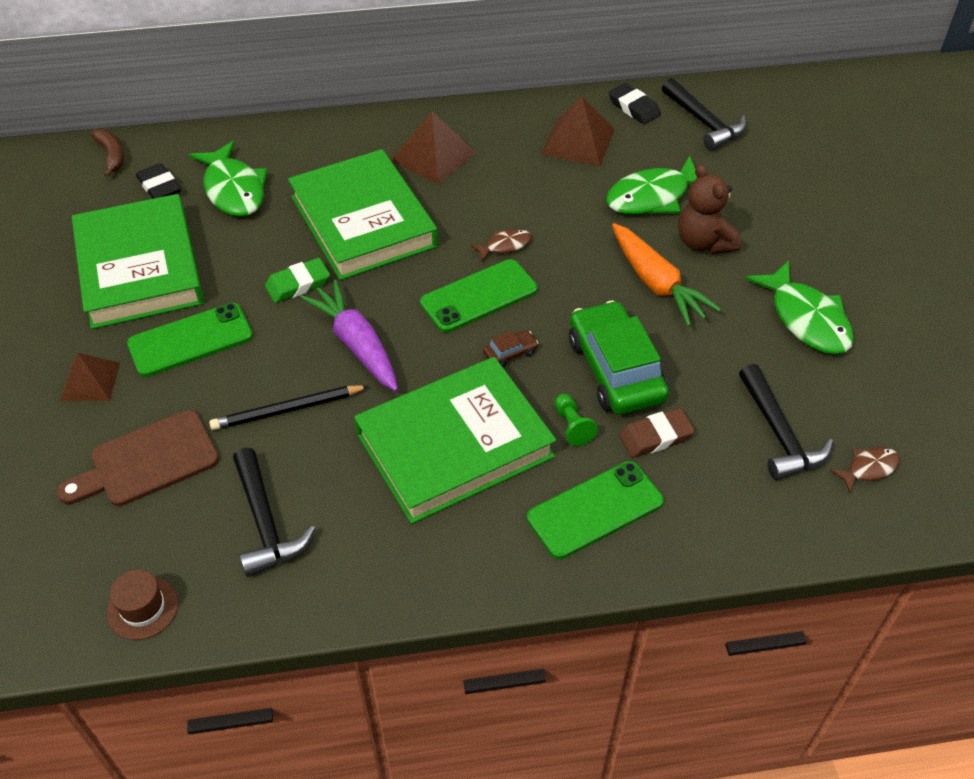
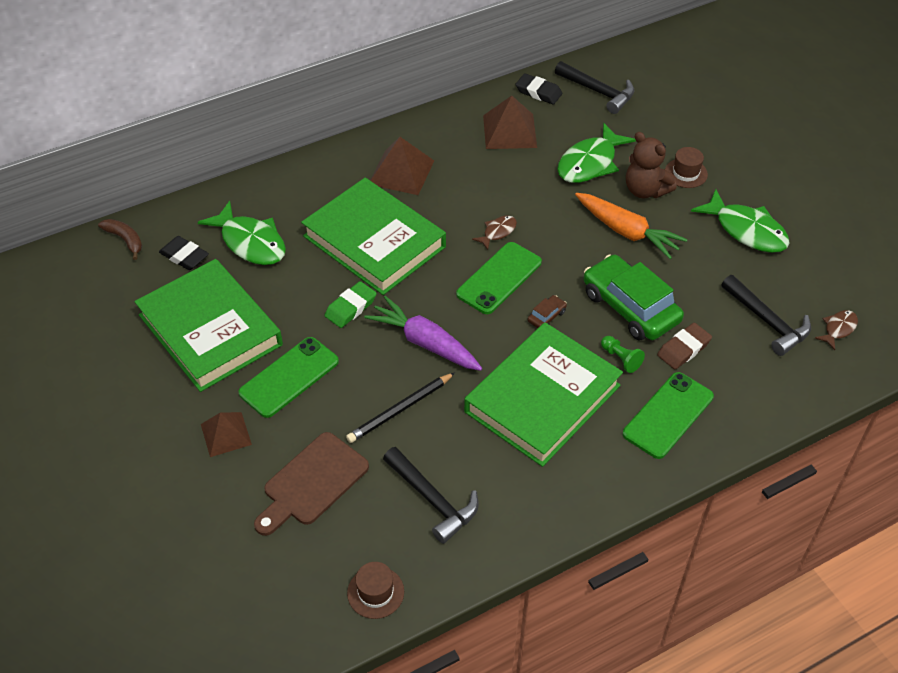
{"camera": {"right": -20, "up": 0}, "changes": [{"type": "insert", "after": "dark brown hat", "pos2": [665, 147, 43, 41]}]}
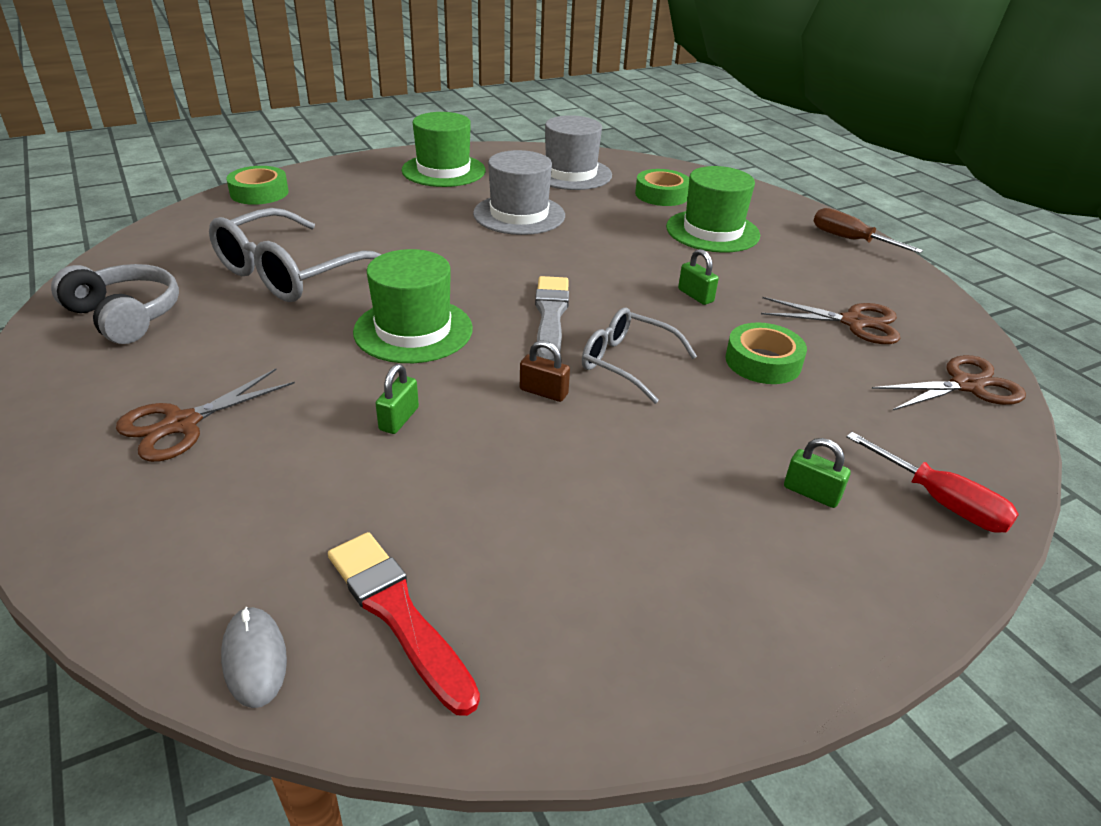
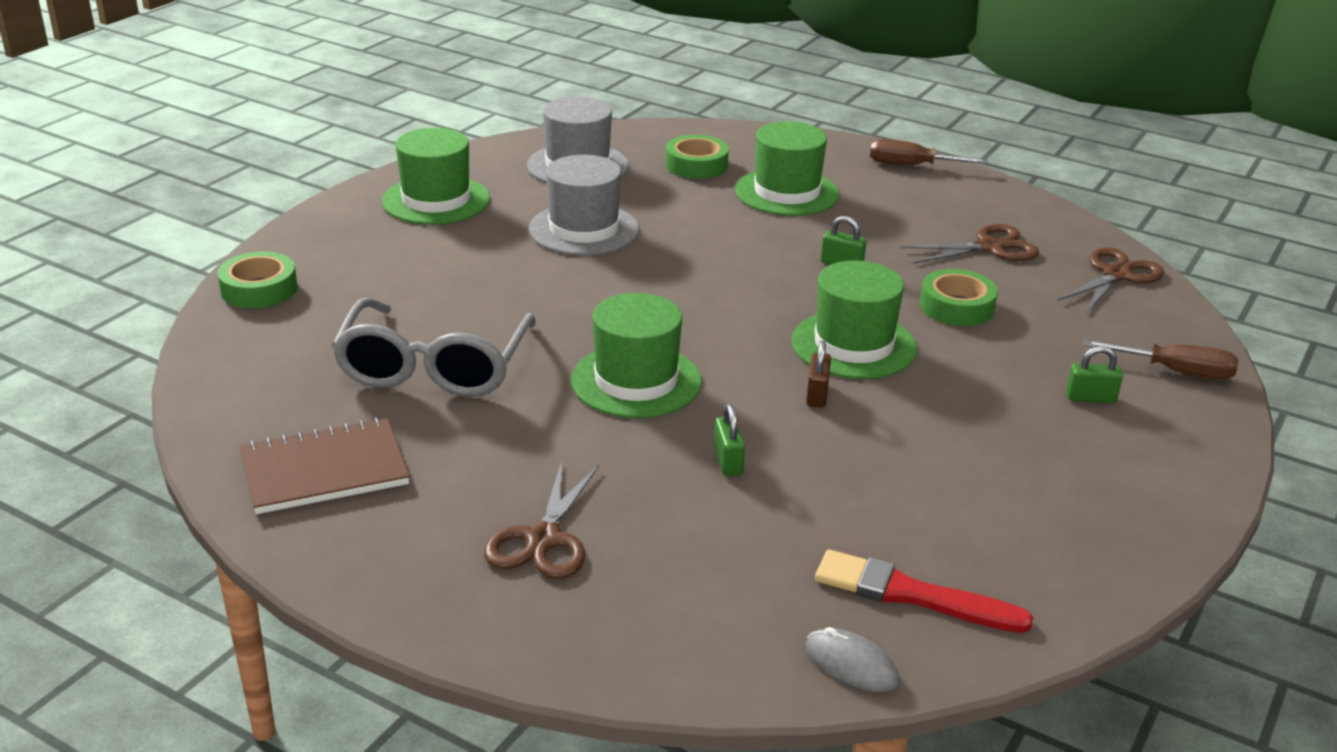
{"camera": {"right": -30, "up": -5}, "changes": [{"type": "replace", "before": "grey headphones", "after": "dark brown exercise book", "pos1": [51, 264, 128, 80], "pos2": [240, 418, 170, 96]}, {"type": "rotate", "before": "dark brown lock", "pos1": [520, 340, 50, 62], "pos2": [806, 340, 25, 68], "turn": -75}, {"type": "delete", "before": "grey brush", "pos1": [535, 276, 34, 85]}, {"type": "replace", "before": "grey eyeglasses", "after": "green hat", "pos1": [582, 308, 115, 96], "pos2": [791, 261, 126, 118]}, {"type": "recolor", "before": "crimson hand screwdriver", "after": "dark brown hand screwdriver", "pos1": [846, 432, 173, 101], "pos2": [1083, 339, 155, 40]}]}
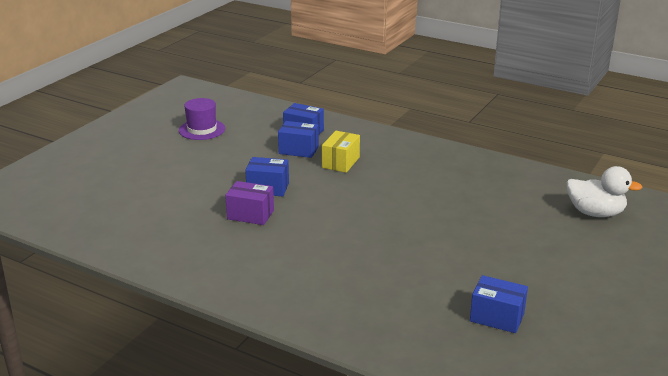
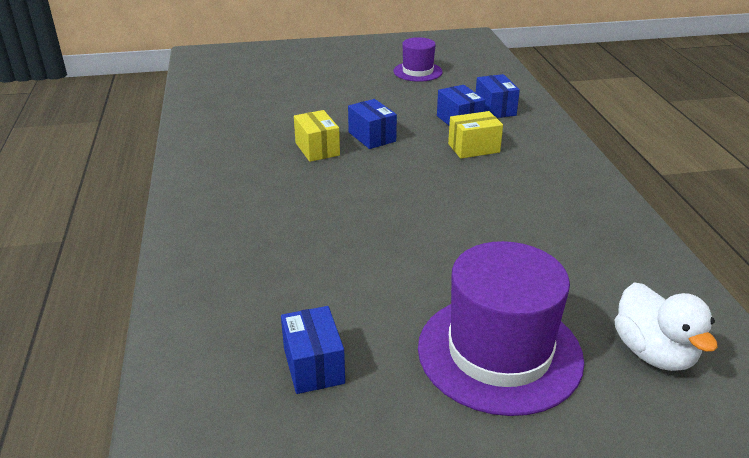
{"camera": {"right": 50, "up": 5}, "changes": [{"type": "recolor", "before": "violet package", "after": "yellow package", "pos1": [225, 181, 49, 44], "pos2": [294, 110, 46, 52]}, {"type": "insert", "after": "violet hat", "pos2": [418, 241, 166, 175]}]}
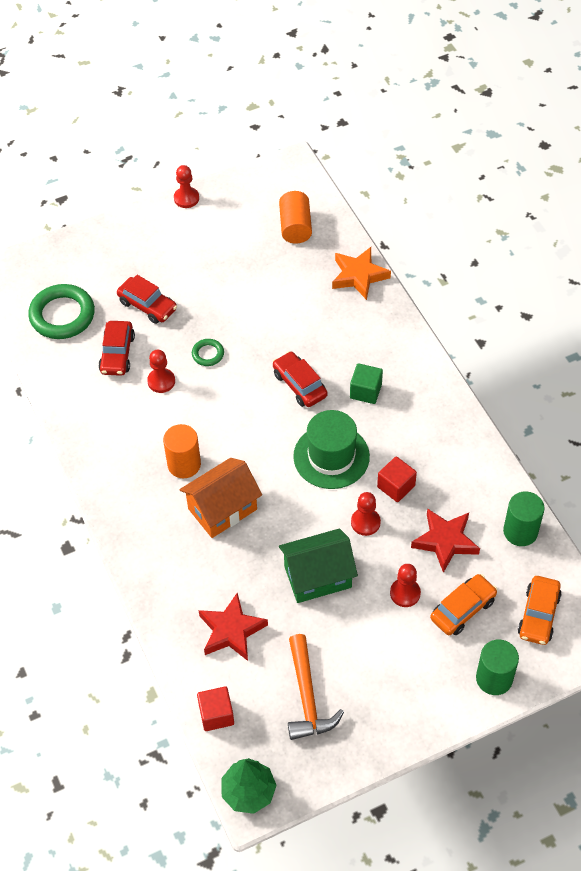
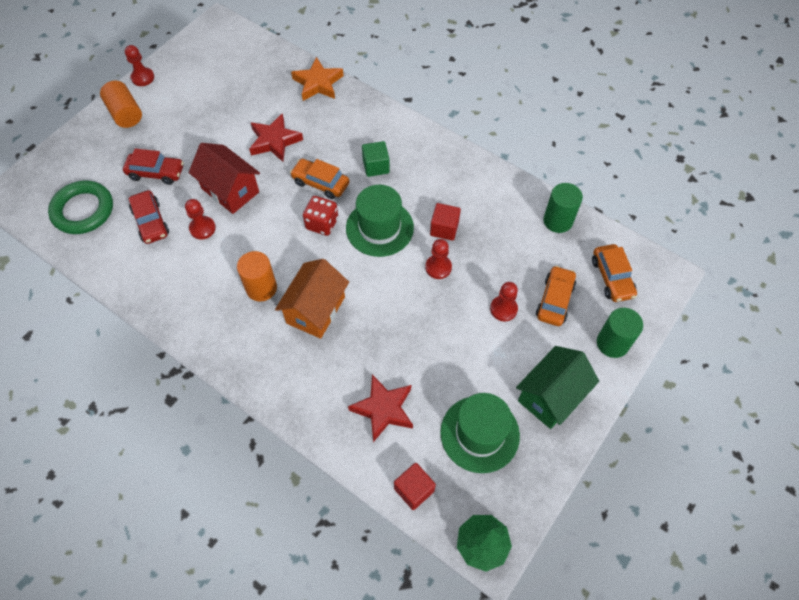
{"camera": {"right": -30, "up": 5}, "changes": [{"type": "replace", "before": "green torus", "after": "crimson cottage", "pos1": [192, 339, 32, 27], "pos2": [189, 143, 71, 71]}, {"type": "recolor", "before": "crimson car", "after": "orange-coloured car", "pos1": [273, 351, 55, 56], "pos2": [290, 159, 60, 40]}, {"type": "move", "before": "orange-coloured cylinder shape", "pos1": [279, 191, 33, 53], "pos2": [100, 81, 42, 47]}, {"type": "move", "before": "green cottage", "pos1": [279, 529, 79, 74], "pos2": [516, 346, 83, 83]}, {"type": "replace", "before": "orange-coloured carpenter's hammer", "after": "green hat", "pos1": [288, 634, 56, 106], "pos2": [440, 393, 80, 80]}, {"type": "move", "before": "crimson star", "pos1": [411, 508, 69, 65], "pos2": [249, 113, 54, 49]}, {"type": "insert", "after": "crimson game die", "pos2": [303, 196, 35, 40]}]}
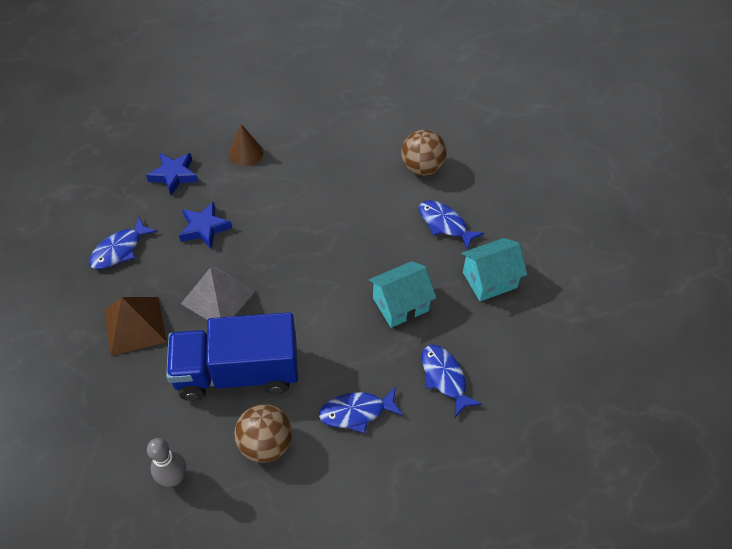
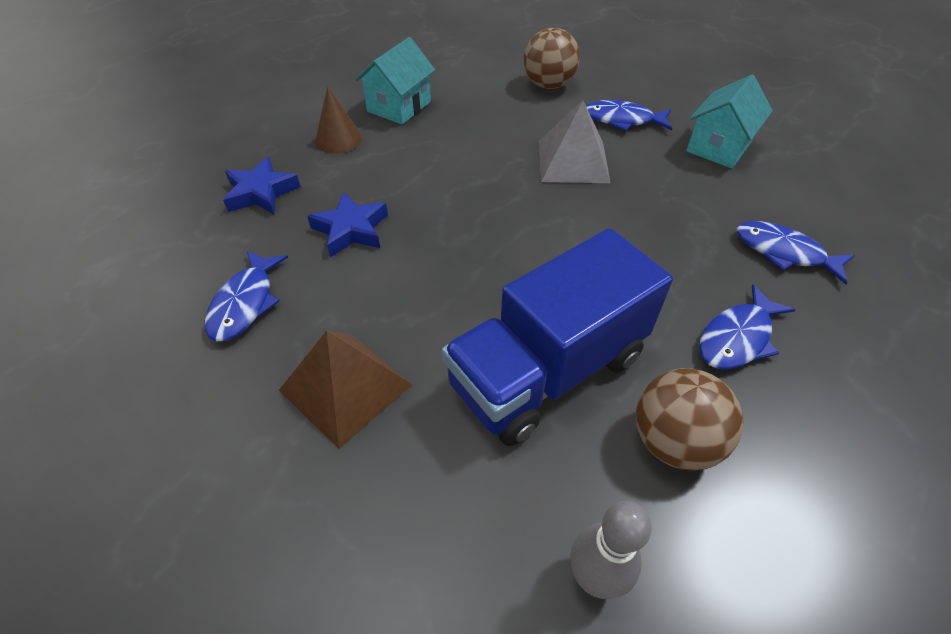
{"camera": {"right": -30, "up": -5}, "changes": [{"type": "move", "before": "grey solid pyramid", "pos1": [181, 267, 75, 53], "pos2": [538, 100, 73, 83]}, {"type": "move", "before": "turquoise cottage", "pos1": [369, 261, 67, 67], "pos2": [355, 37, 80, 88]}]}
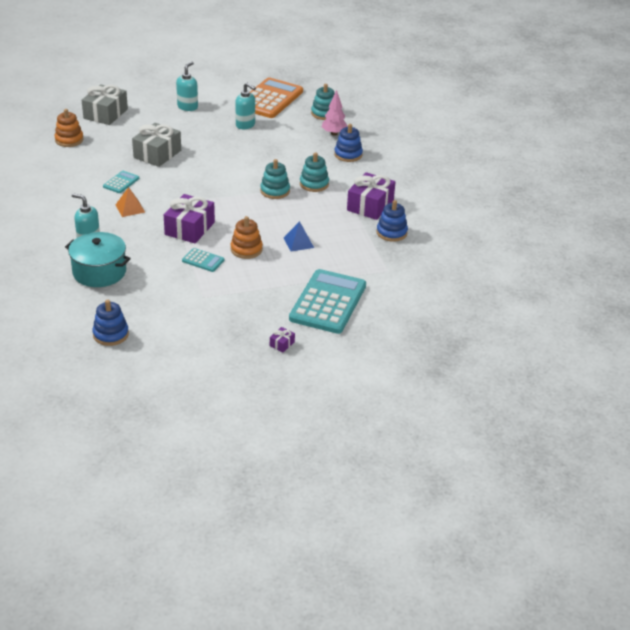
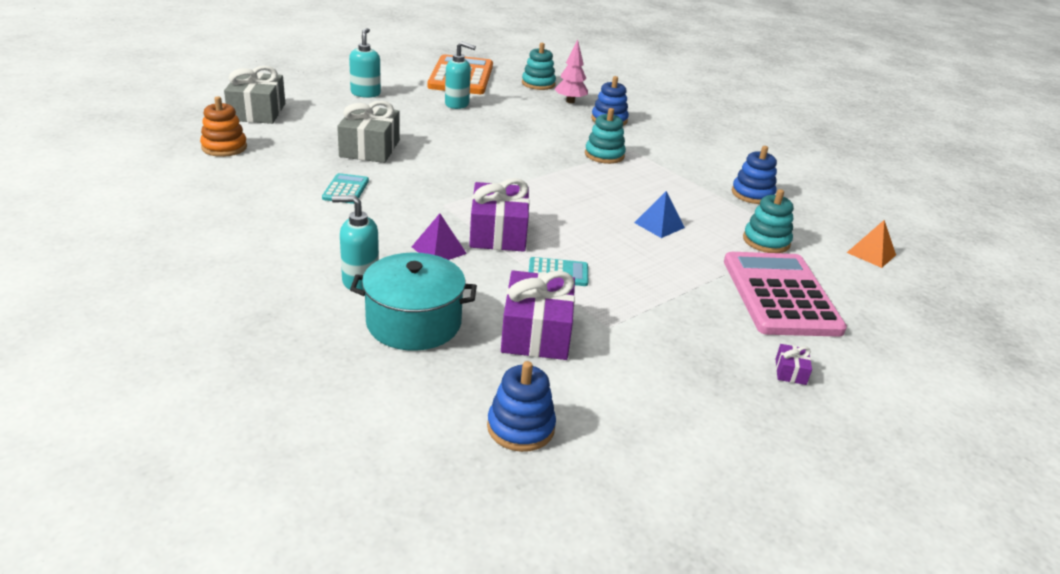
{"camera": {"right": -25, "up": -5}, "changes": [{"type": "move", "before": "orange-coloured solid pyramid", "pos1": [116, 187, 29, 30], "pos2": [847, 220, 49, 48]}, {"type": "delete", "before": "orange-coloured ring stacker", "pos1": [231, 216, 32, 43]}, {"type": "move", "before": "turquoise ring stacker", "pos1": [260, 159, 30, 40], "pos2": [743, 189, 51, 64]}, {"type": "recolor", "before": "turquoise calculator", "after": "rosy calculator", "pos1": [289, 269, 77, 65], "pos2": [724, 252, 123, 85]}, {"type": "move", "before": "violet gift", "pos1": [347, 172, 48, 48], "pos2": [501, 270, 74, 90]}, {"type": "insert", "after": "violet solid pyramid", "pos2": [412, 213, 55, 47]}]}
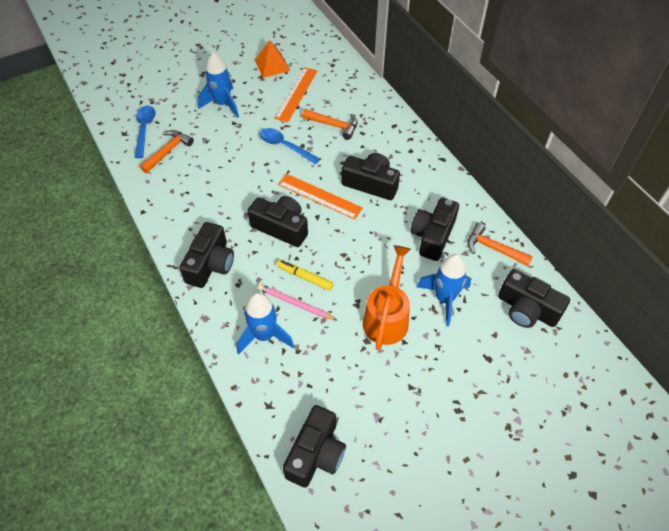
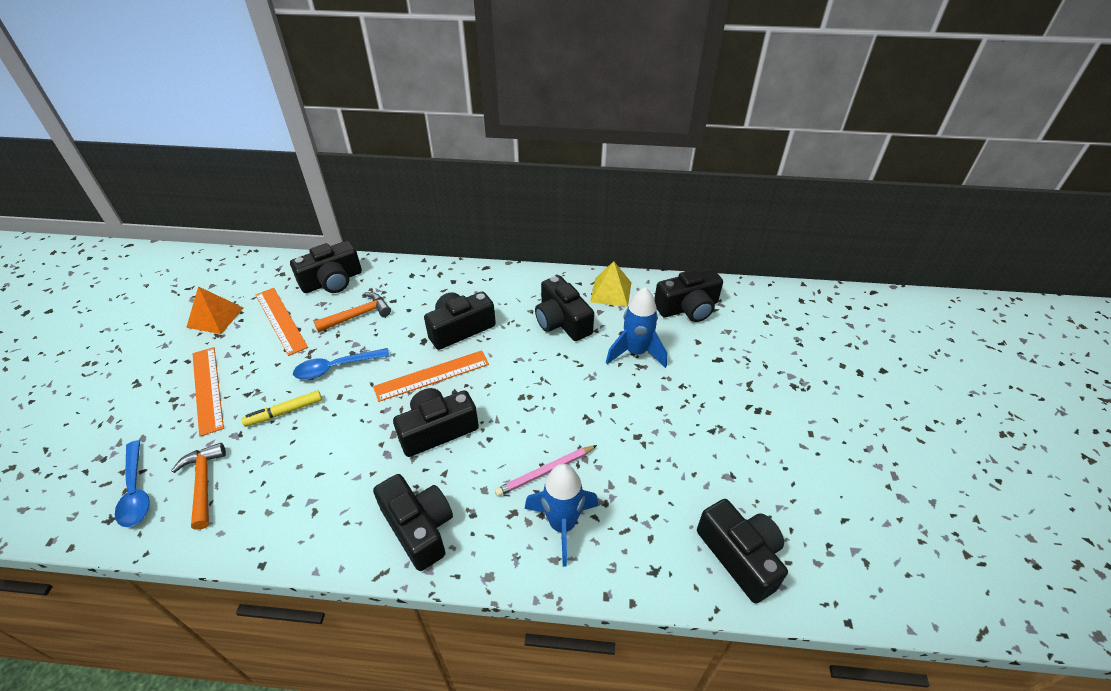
{"camera": {"right": -55, "up": -10}, "changes": [{"type": "rotate", "before": "cobalt spoon", "pos1": [134, 106, 21, 52], "pos2": [115, 440, 35, 87], "turn": -150}, {"type": "replace", "before": "cobalt toy rocket", "after": "orange-coloured straightedge", "pos1": [198, 52, 41, 66], "pos2": [193, 347, 31, 89]}, {"type": "move", "before": "yellow felt pen", "pos1": [277, 260, 56, 31], "pos2": [242, 391, 80, 36]}, {"type": "delete", "before": "orange-coloured sprinkling can", "pos1": [363, 245, 48, 105]}, {"type": "replace", "before": "orange-coloured carpenter's hammer", "after": "yellow solid pyramid", "pos1": [467, 223, 66, 43], "pos2": [590, 261, 41, 46]}, {"type": "insert", "after": "jet-black compact camera", "pos2": [290, 241, 72, 52]}]}
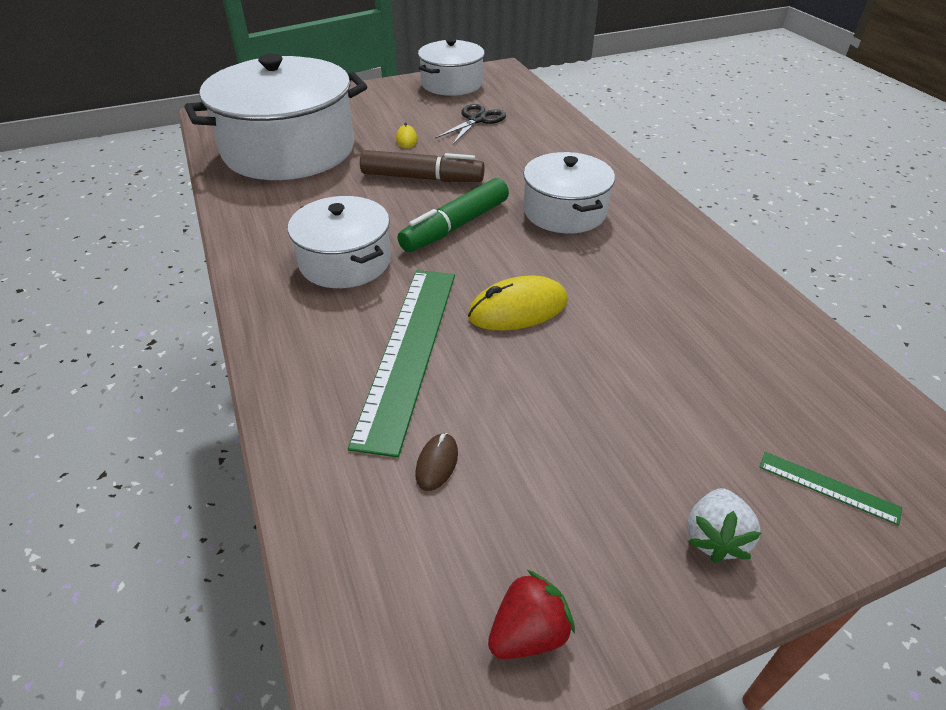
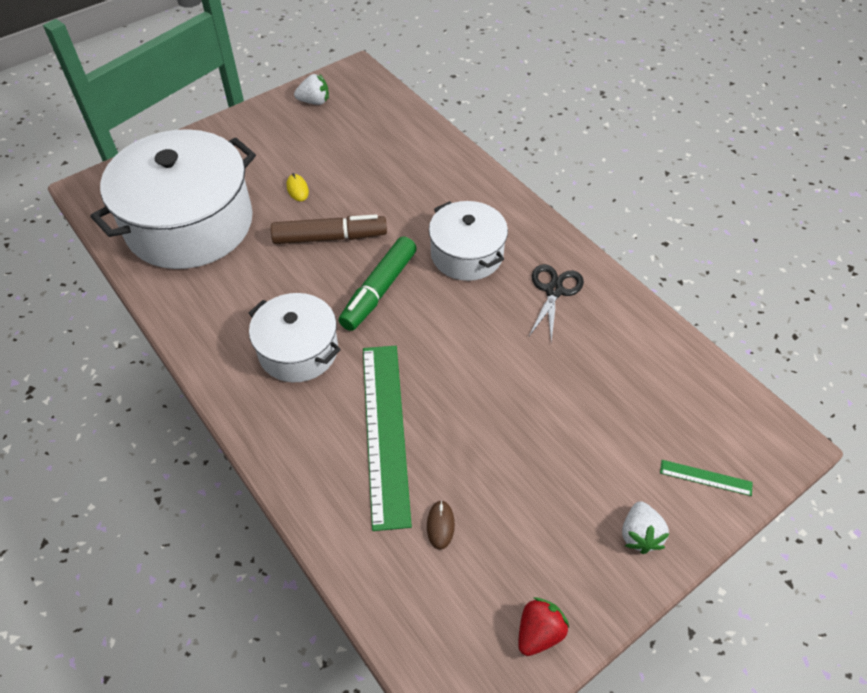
{"camera": {"right": -15, "up": 10}, "changes": [{"type": "replace", "before": "snow-white pot", "after": "snow-white strawberry", "pos1": [418, 38, 67, 58], "pos2": [294, 74, 35, 31]}, {"type": "move", "before": "jet-black shears", "pos1": [435, 104, 71, 40], "pos2": [529, 264, 55, 79]}, {"type": "delete", "before": "yellow mouse", "pos1": [468, 275, 100, 55]}]}
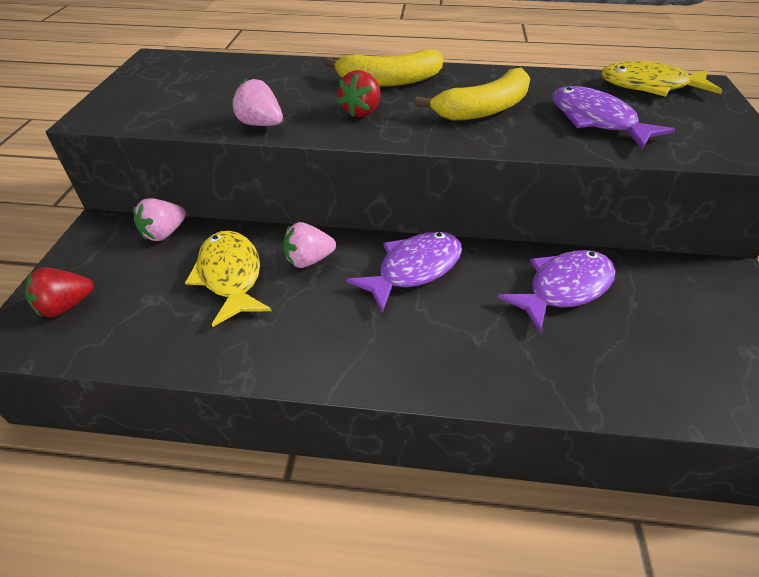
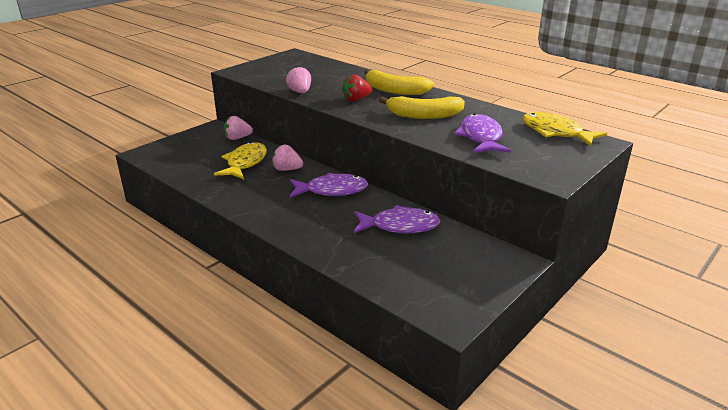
{"camera": {"right": 35, "up": -15}, "changes": [{"type": "delete", "before": "crimson strawberry", "pos1": [25, 268, 69, 49]}]}
